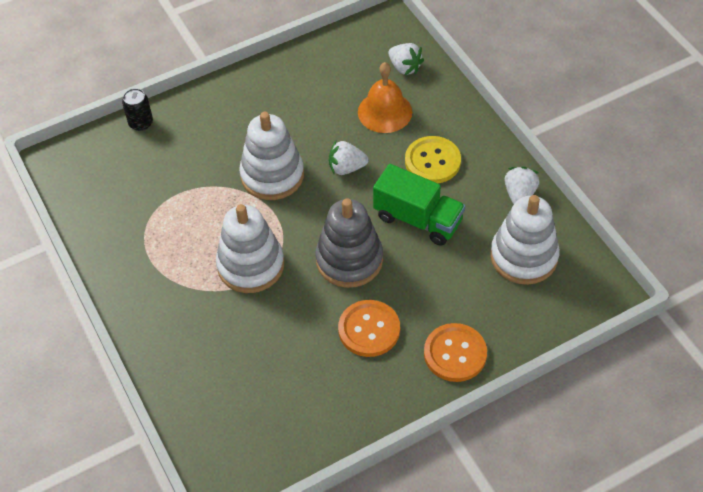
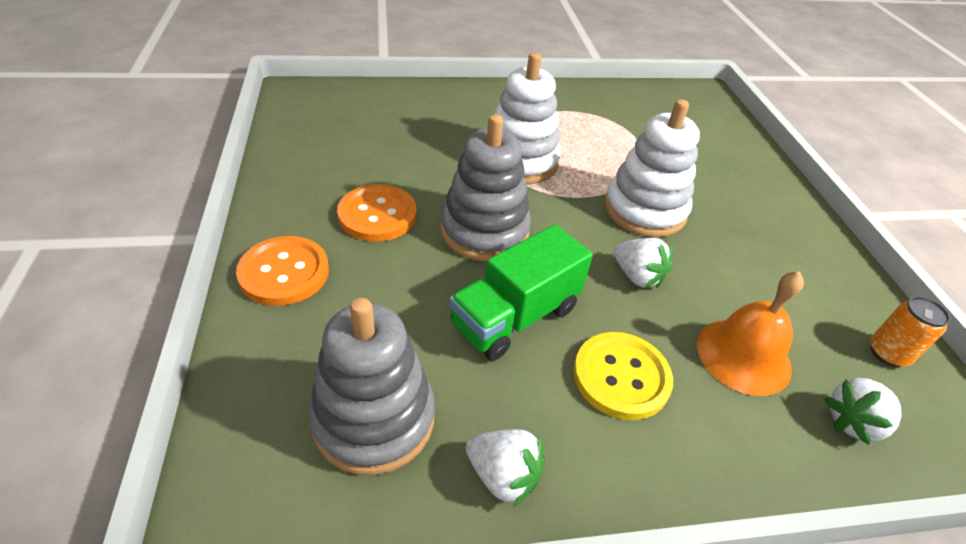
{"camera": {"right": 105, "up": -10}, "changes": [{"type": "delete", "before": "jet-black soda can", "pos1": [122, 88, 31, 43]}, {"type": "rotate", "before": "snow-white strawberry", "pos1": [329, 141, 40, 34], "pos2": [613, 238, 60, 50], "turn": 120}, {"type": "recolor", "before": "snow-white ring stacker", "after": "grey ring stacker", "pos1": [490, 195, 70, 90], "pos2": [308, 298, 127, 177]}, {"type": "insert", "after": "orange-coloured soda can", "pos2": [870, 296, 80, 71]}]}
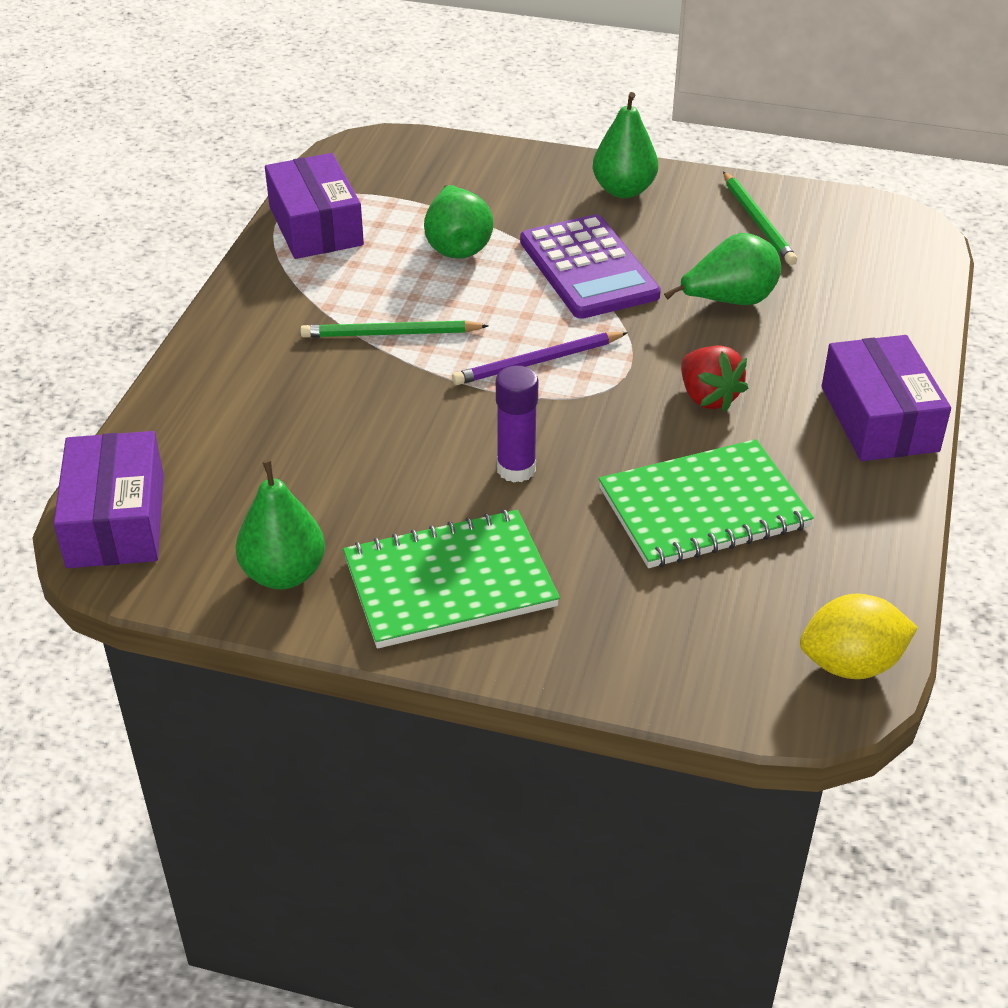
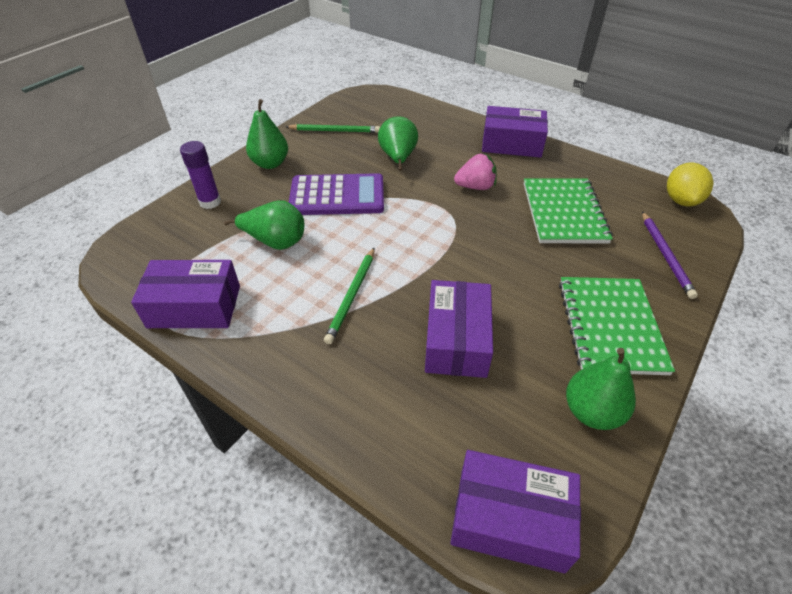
{"camera": {"right": -70, "up": 5}, "changes": [{"type": "move", "before": "violet lead pencil", "pos1": [452, 332, 176, 53], "pos2": [642, 211, 56, 88]}, {"type": "move", "before": "violet glue", "pos1": [496, 366, 43, 116], "pos2": [180, 141, 41, 68]}, {"type": "recolor", "before": "crimson strawberry", "after": "rosy strawberry", "pos1": [681, 345, 67, 67], "pos2": [454, 153, 43, 37]}, {"type": "insert", "after": "violet package", "pos2": [425, 280, 68, 98]}]}
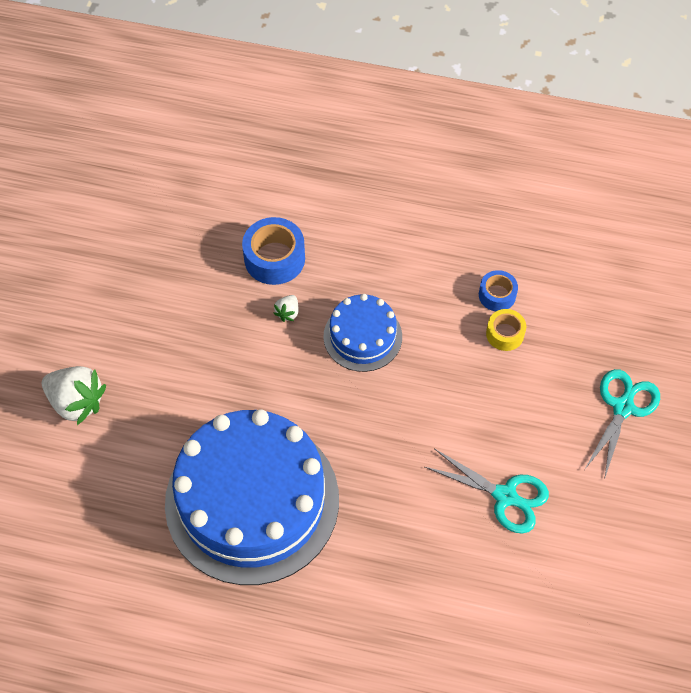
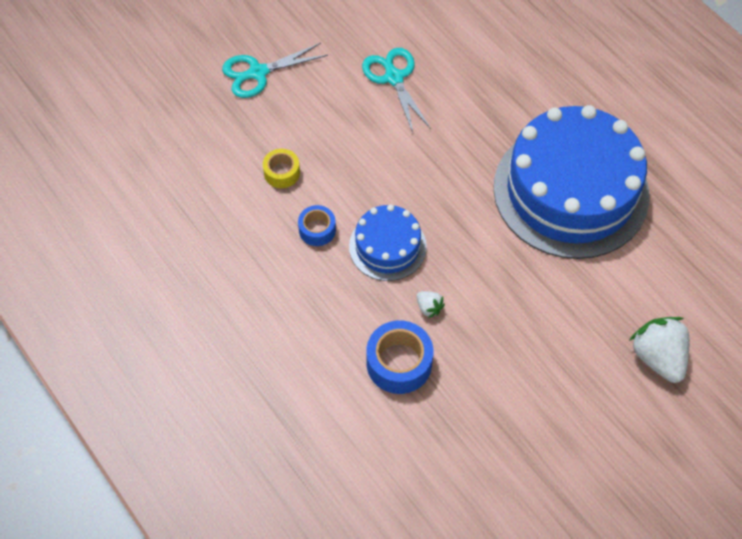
{"camera": {"right": -140, "up": 0}, "changes": [{"type": "rotate", "before": "snow-white strawberry", "pos1": [273, 295, 25, 27], "pos2": [416, 291, 29, 27], "turn": 75}, {"type": "move", "before": "cobalt tape", "pos1": [479, 270, 39, 41], "pos2": [298, 205, 38, 41]}]}
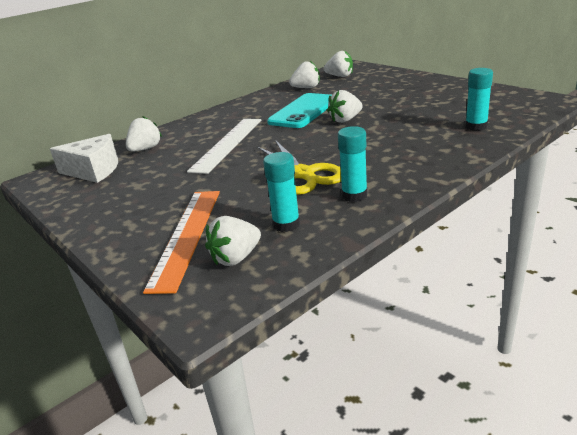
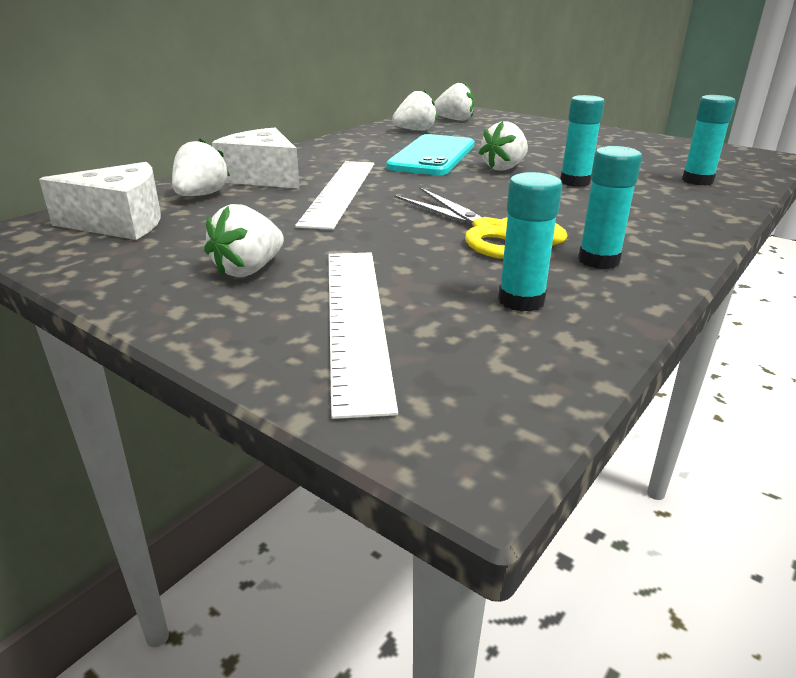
{"camera": {"right": -15, "up": 0}, "changes": [{"type": "recolor", "before": "orange-coloured straightedge", "after": "snow-white straightedge", "pos1": [143, 191, 77, 103], "pos2": [329, 252, 69, 167]}, {"type": "move", "before": "snow-white strawberry", "pos1": [205, 216, 56, 50], "pos2": [204, 204, 80, 73]}, {"type": "insert", "after": "snow-white piece of cheese", "pos2": [212, 128, 88, 61]}, {"type": "insert", "after": "turquoise glue", "pos2": [560, 95, 45, 92]}]}
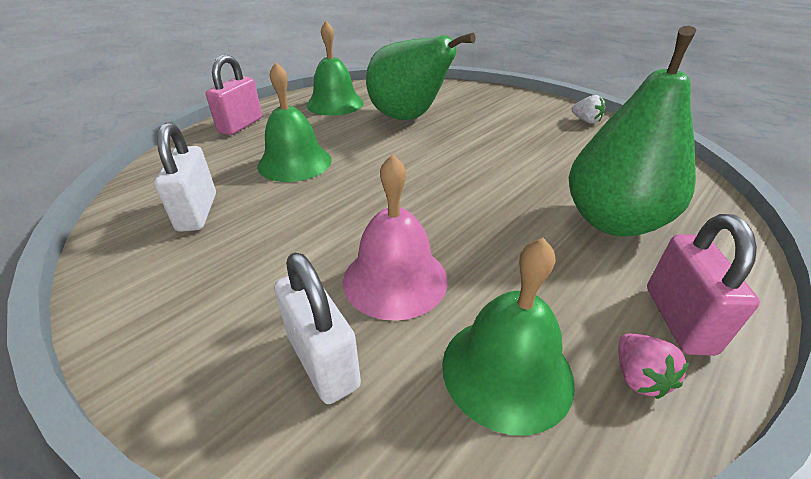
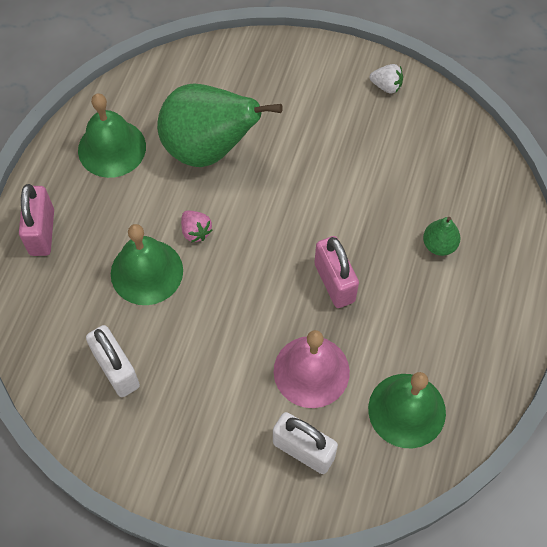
{"camera": {"right": -25, "up": 25}, "changes": [{"type": "resize", "before": "green pear", "pos1": [568, 26, 129, 211], "pos2": [423, 217, 38, 39], "scale": 0.43}, {"type": "move", "before": "rosy strawberry", "pos1": [618, 334, 71, 65], "pos2": [181, 210, 31, 32]}, {"type": "move", "before": "rosy lock", "pos1": [647, 214, 113, 142], "pos2": [314, 236, 45, 72]}]}
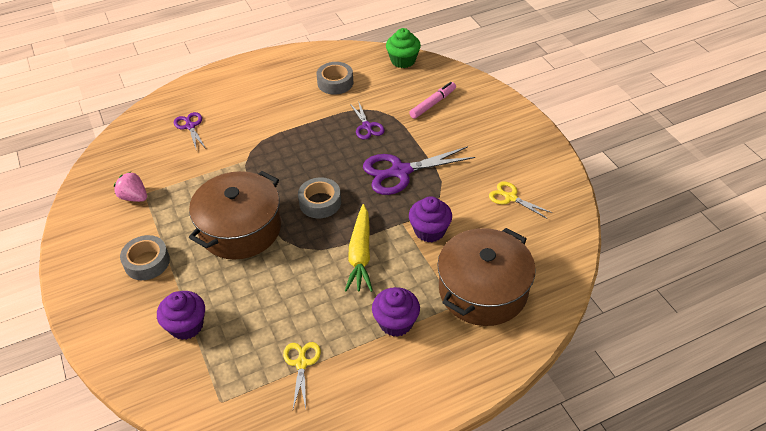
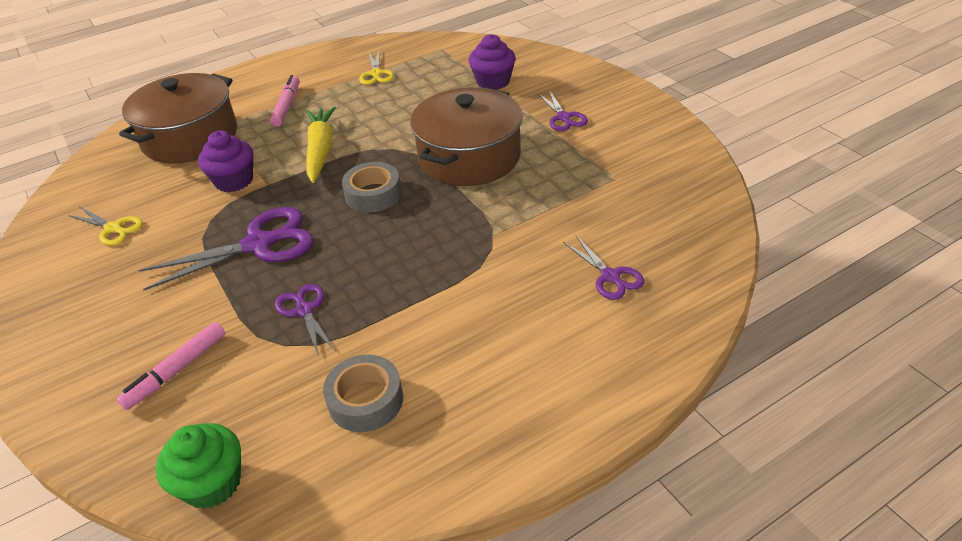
{"camera": {"right": 175, "up": -5}, "changes": [{"type": "delete", "before": "rosy strawberry", "pos1": [114, 172, 33, 30]}, {"type": "replace", "before": "grey tape", "after": "violet shears", "pos1": [120, 235, 50, 45], "pos2": [538, 90, 50, 41]}, {"type": "replace", "before": "violet fairy cake", "after": "rosy felt pen", "pos1": [372, 287, 48, 50], "pos2": [270, 75, 29, 51]}]}
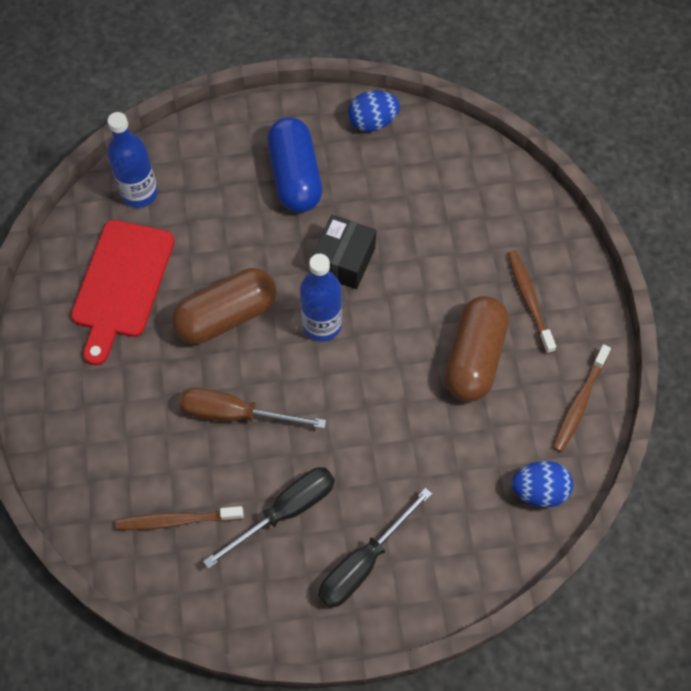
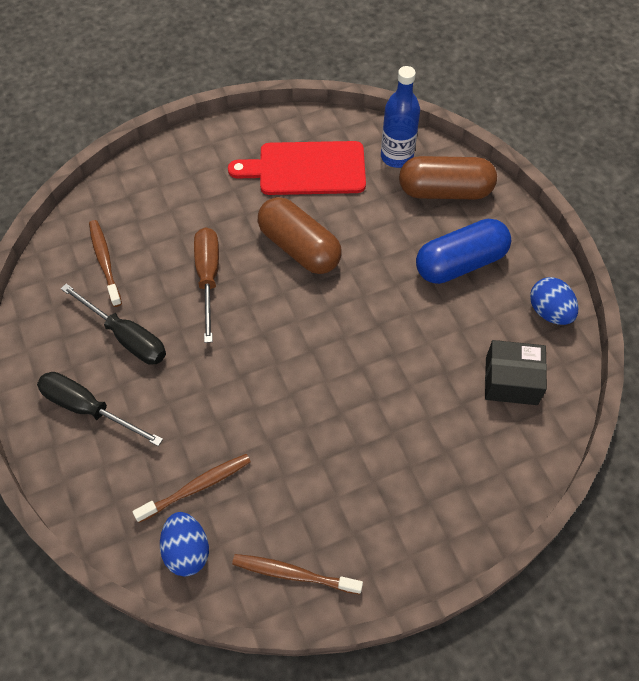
{"camera": {"right": 75, "up": -5}, "changes": [{"type": "delete", "before": "cobalt flask", "pos1": [300, 254, 42, 88]}, {"type": "move", "before": "jet-black package", "pos1": [312, 215, 64, 74], "pos2": [485, 340, 62, 65]}, {"type": "move", "before": "dark brown pill shape", "pos1": [445, 296, 64, 106], "pos2": [399, 156, 98, 43]}, {"type": "move", "before": "dark brown toothbrush", "pos1": [507, 250, 49, 104], "pos2": [132, 454, 119, 69]}]}
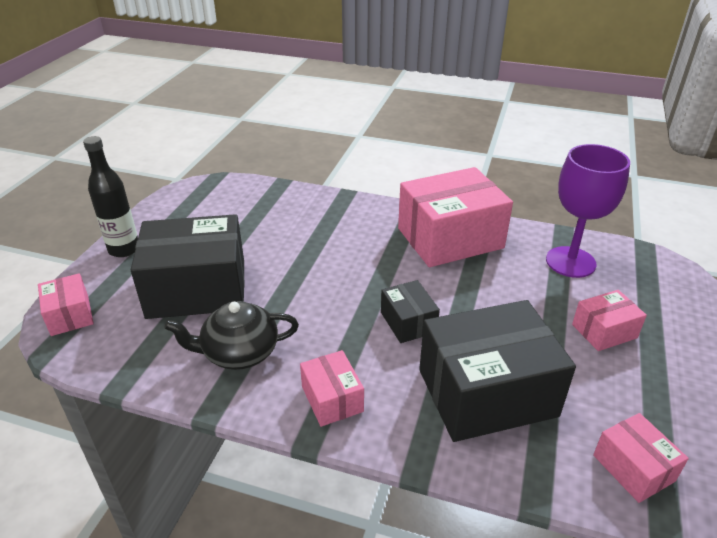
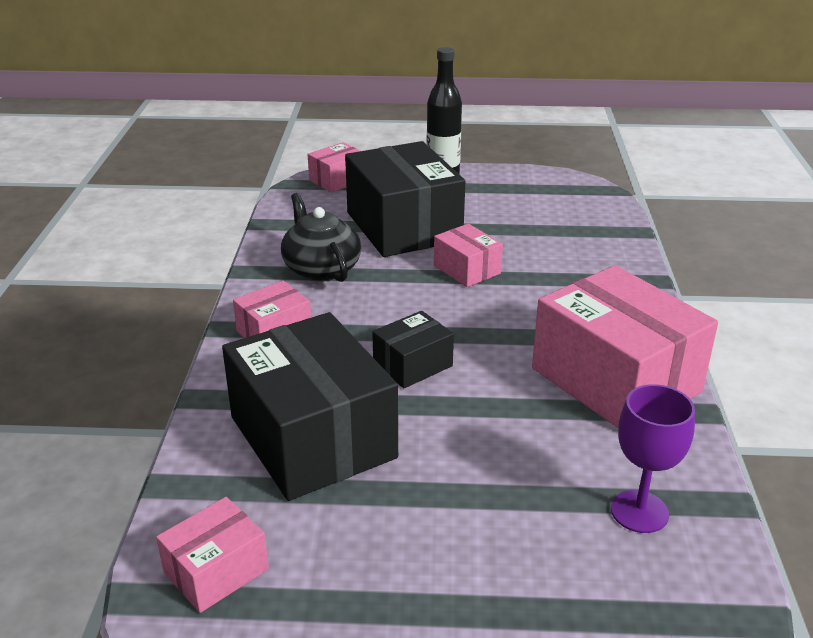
{"camera": {"right": 75, "up": -5}, "changes": [{"type": "resize", "before": "violet chalice", "pos1": [546, 144, 84, 134], "pos2": [611, 384, 84, 149], "scale": 0.66}, {"type": "move", "before": "rosy package", "pos1": [572, 290, 75, 61], "pos2": [434, 224, 69, 63]}]}
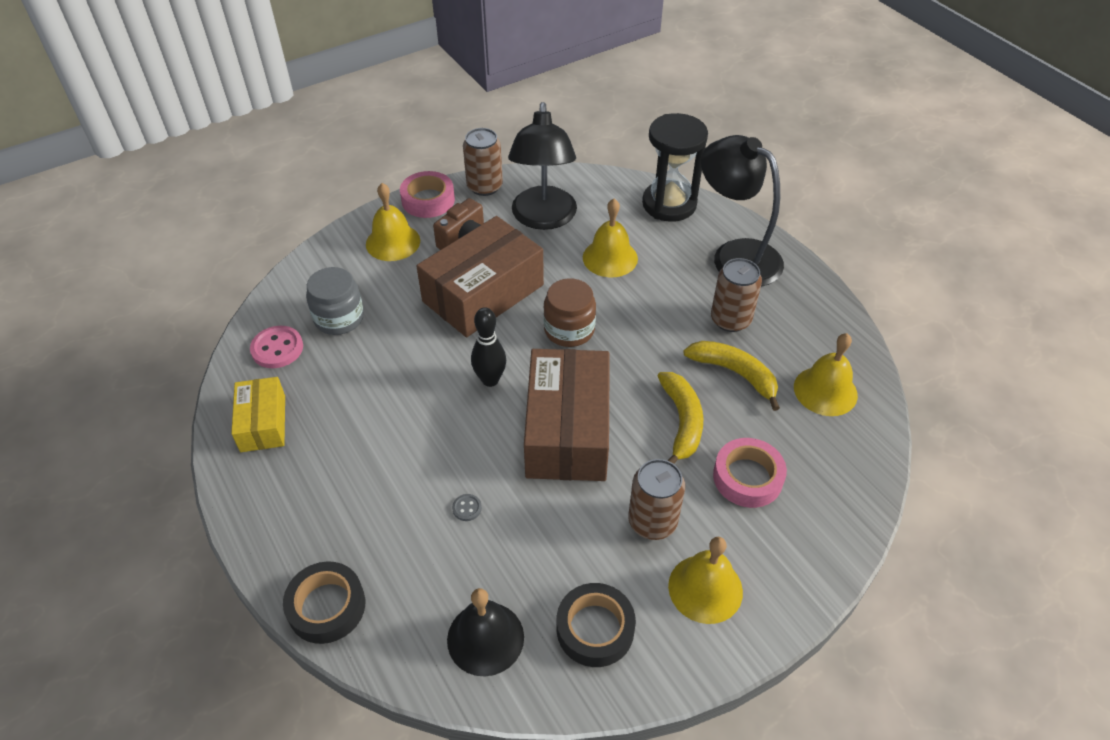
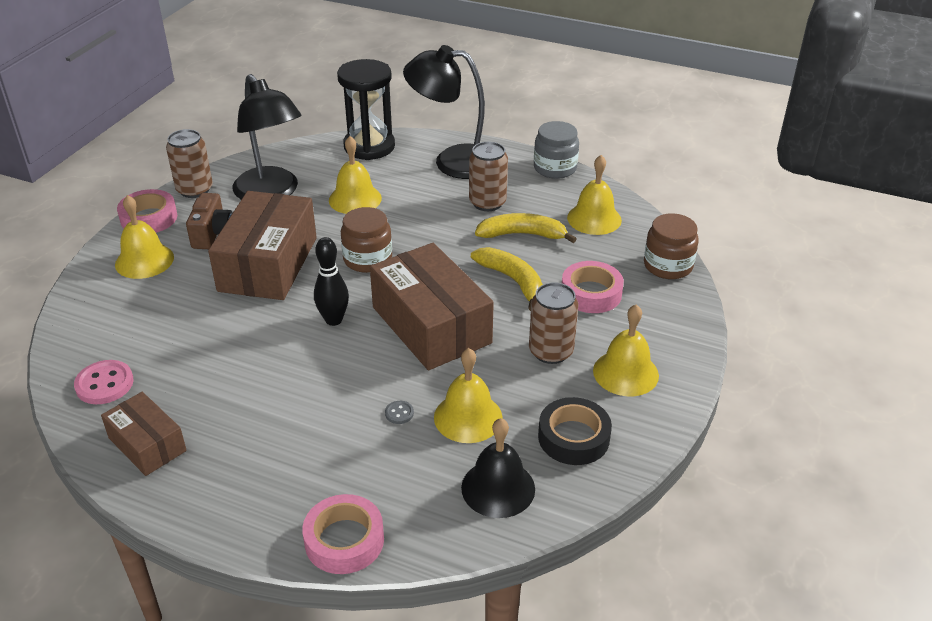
{"camera": {"right": -35, "up": -10}, "changes": [{"type": "recolor", "before": "yellow package", "after": "dark brown package", "pos1": [231, 377, 54, 75], "pos2": [101, 392, 86, 84]}, {"type": "recolor", "before": "jet-black tape", "after": "rosy tape", "pos1": [283, 561, 82, 83], "pos2": [302, 494, 82, 80]}, {"type": "move", "before": "grey preserve jar", "pos1": [306, 267, 58, 68], "pos2": [534, 121, 45, 58]}, {"type": "insert", "after": "yellow bell", "pos2": [434, 348, 68, 95]}, {"type": "insert", "after": "dark brown preserve jar", "pos2": [644, 213, 55, 66]}]}
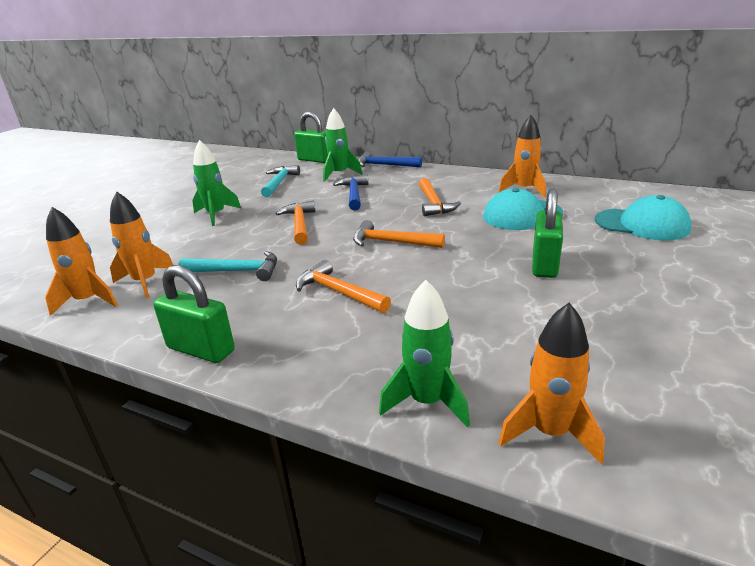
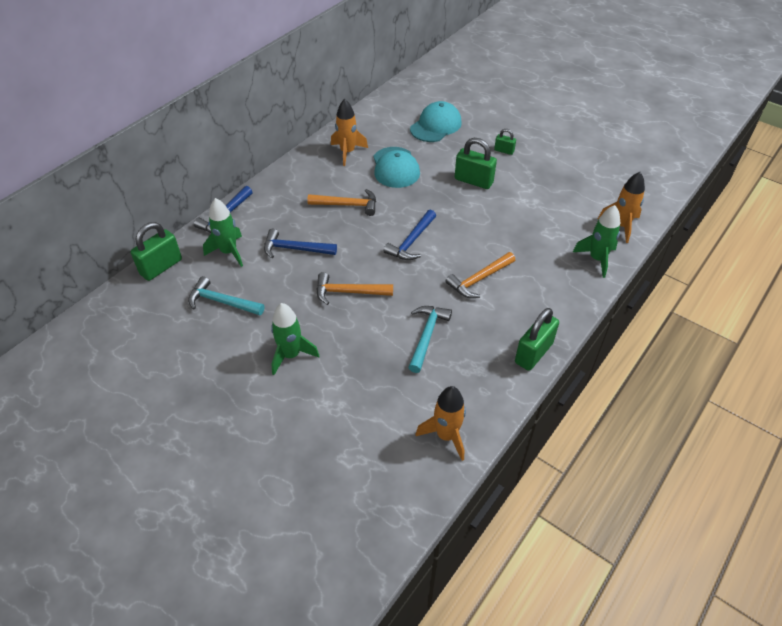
{"camera": {"right": -80, "up": 20}, "changes": [{"type": "delete", "before": "orange-coloured toy rocket", "pos1": [110, 191, 63, 108]}, {"type": "recolor", "before": "orange-coloured carpenter's hammer", "after": "cobalt carpenter's hammer", "pos1": [353, 220, 92, 28], "pos2": [384, 209, 52, 51]}, {"type": "insert", "after": "green lock", "pos2": [494, 129, 22, 26]}]}
